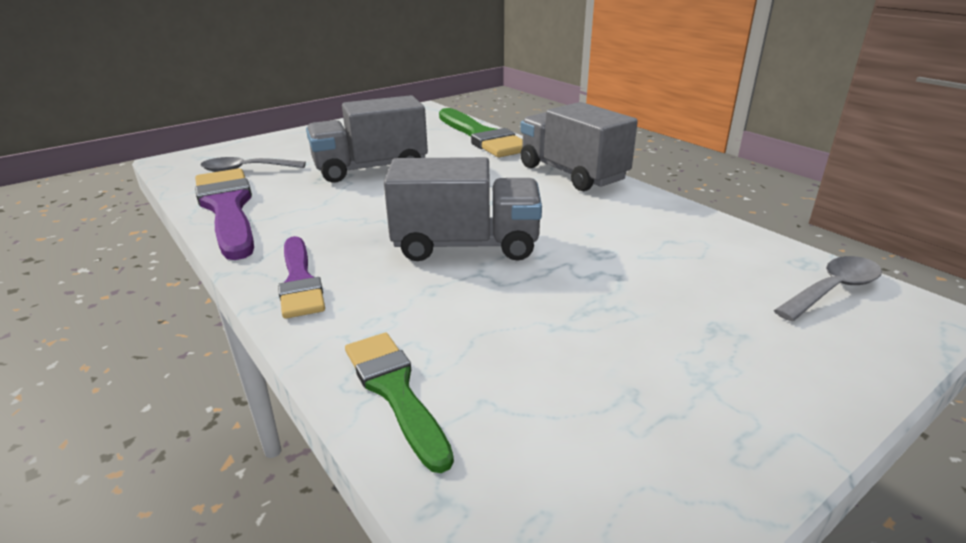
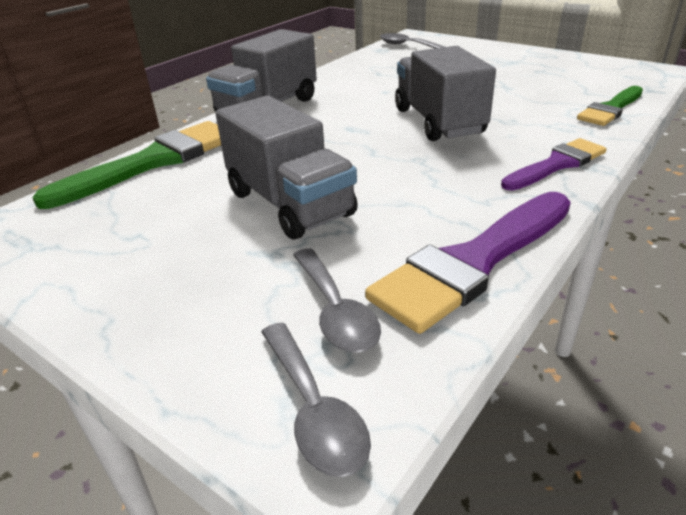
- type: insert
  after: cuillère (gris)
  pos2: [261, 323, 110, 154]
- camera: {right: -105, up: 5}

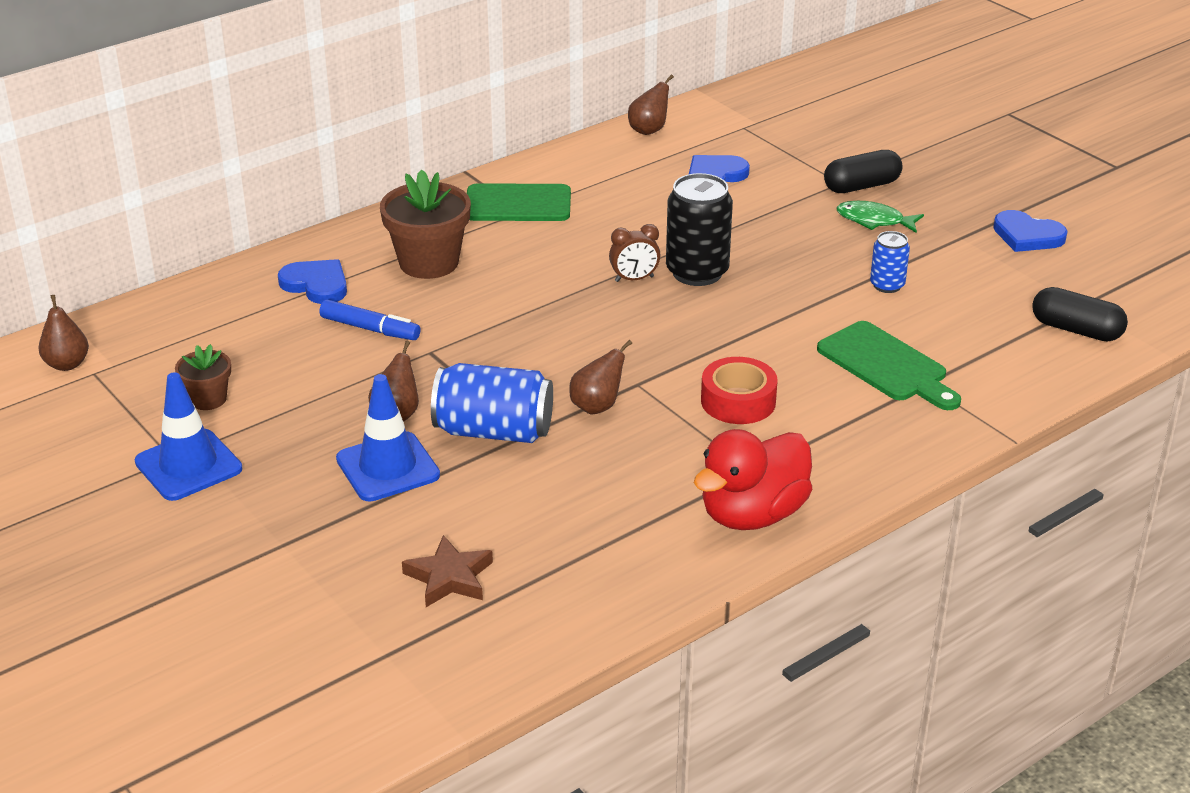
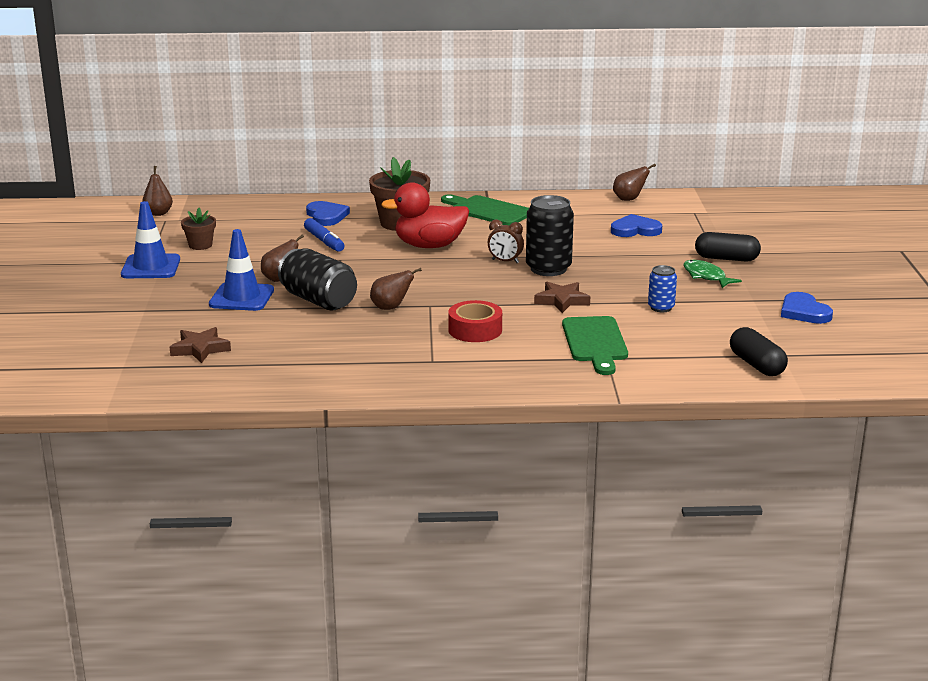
- type: recolor
  before: canette (bleu)
  after: canette (noir)
  pos1: [431, 363, 122, 80]
  pos2: [278, 248, 79, 63]
- type: move
  before: canard (rouge)
  pos1: [694, 429, 118, 101]
  pos2: [381, 182, 88, 66]
- type: insert
  after: étoile (marron)
  pos2: [534, 282, 56, 31]
- camera: {right: 35, up: -10}

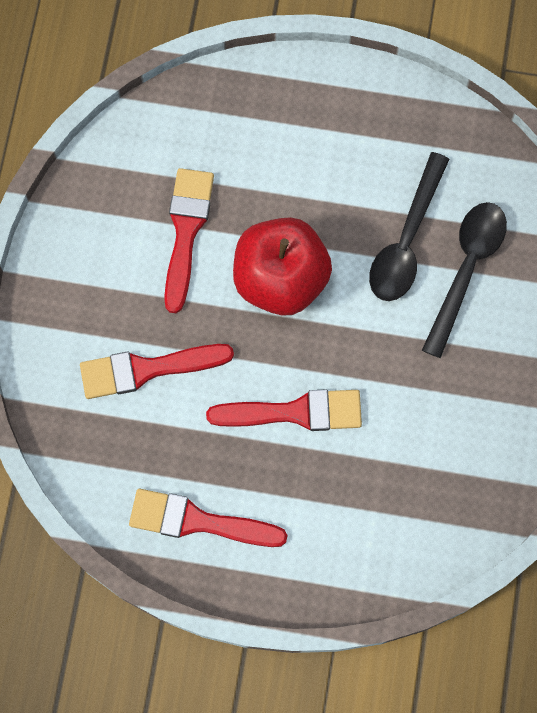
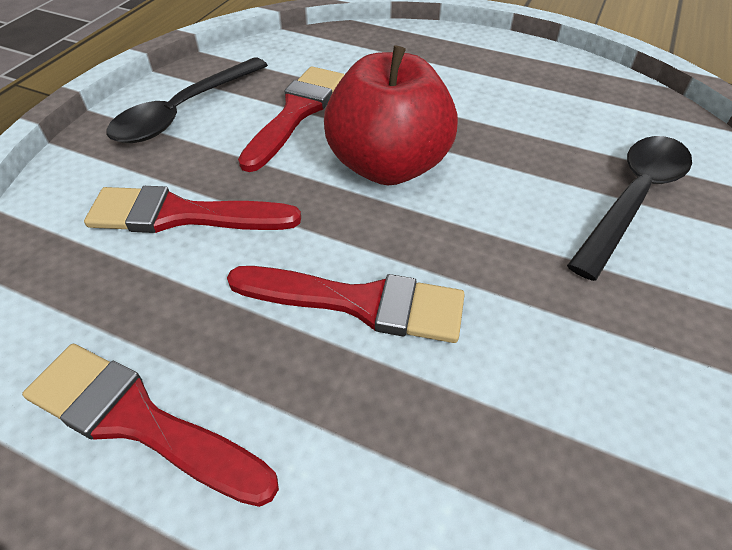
- type: move
  before: cuillère (noir)
  pos1: [369, 152, 80, 149]
  pos2: [107, 57, 161, 86]
- camera: {right: 15, up: -25}

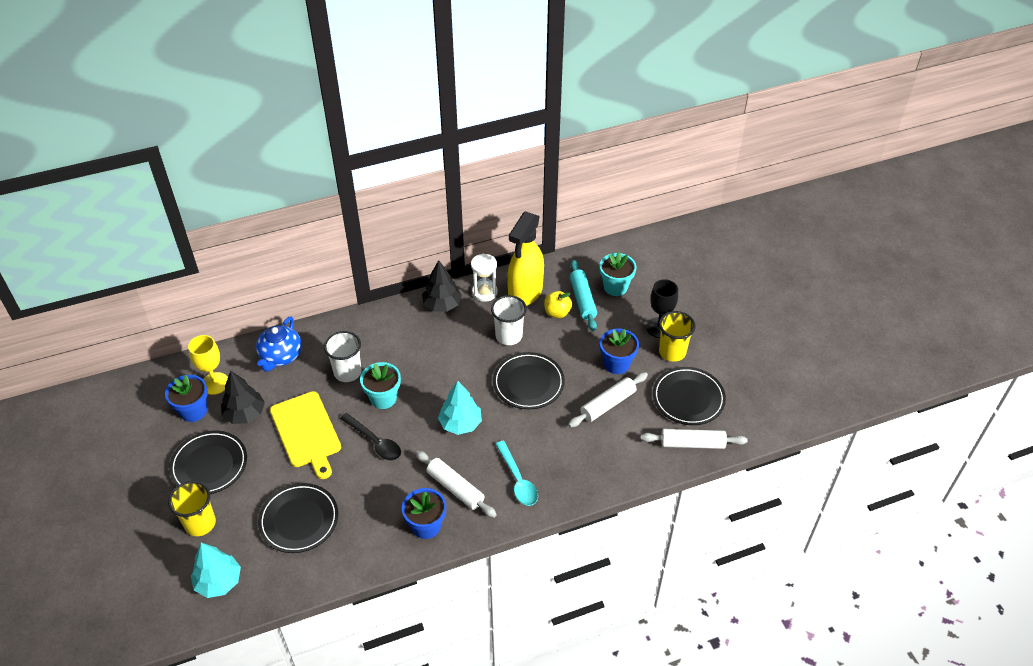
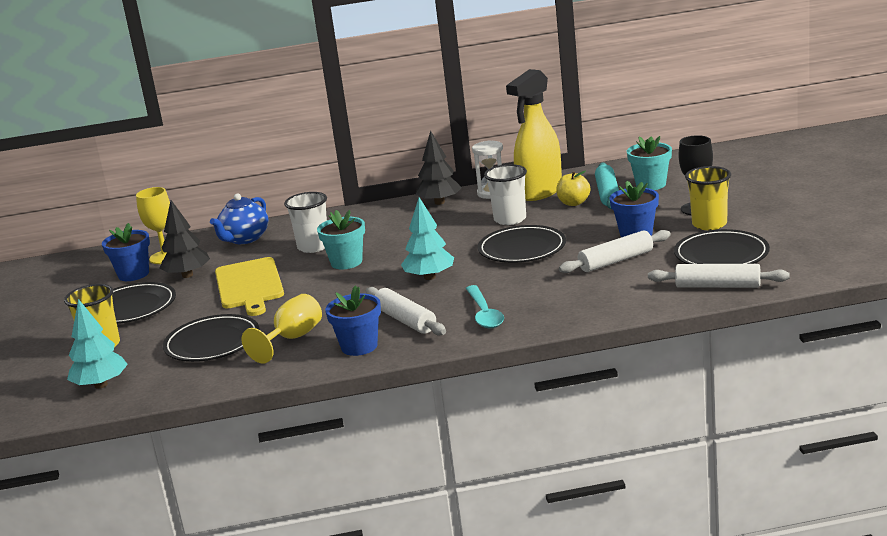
- type: insert
  after: verre à pied (jaune)
  pos2: [242, 294, 80, 69]
- type: delete
  before: cuillère (noir)
  pos1: [340, 413, 61, 47]
- camera: {right: 15, up: -25}

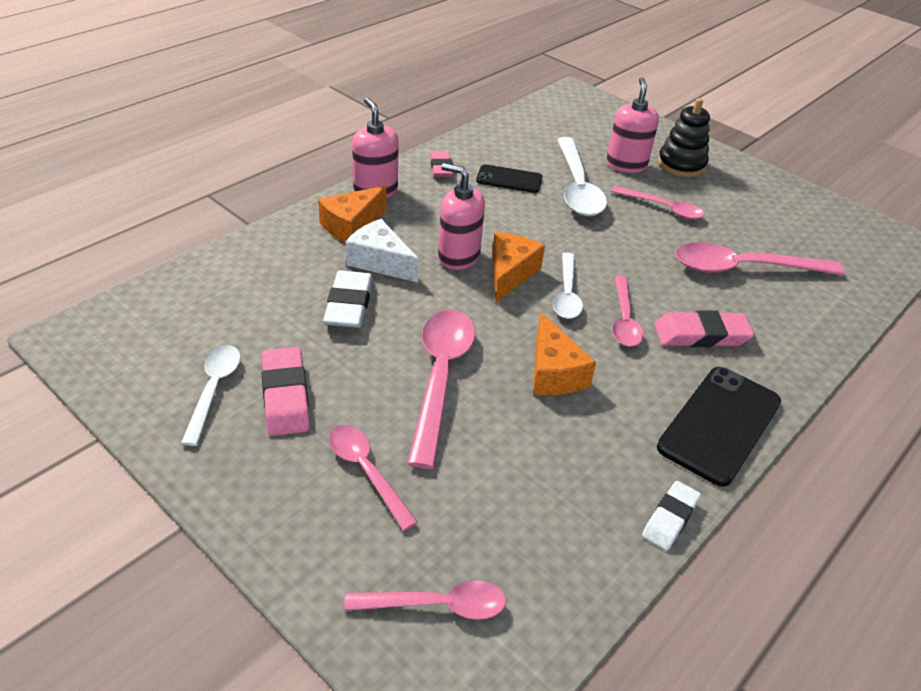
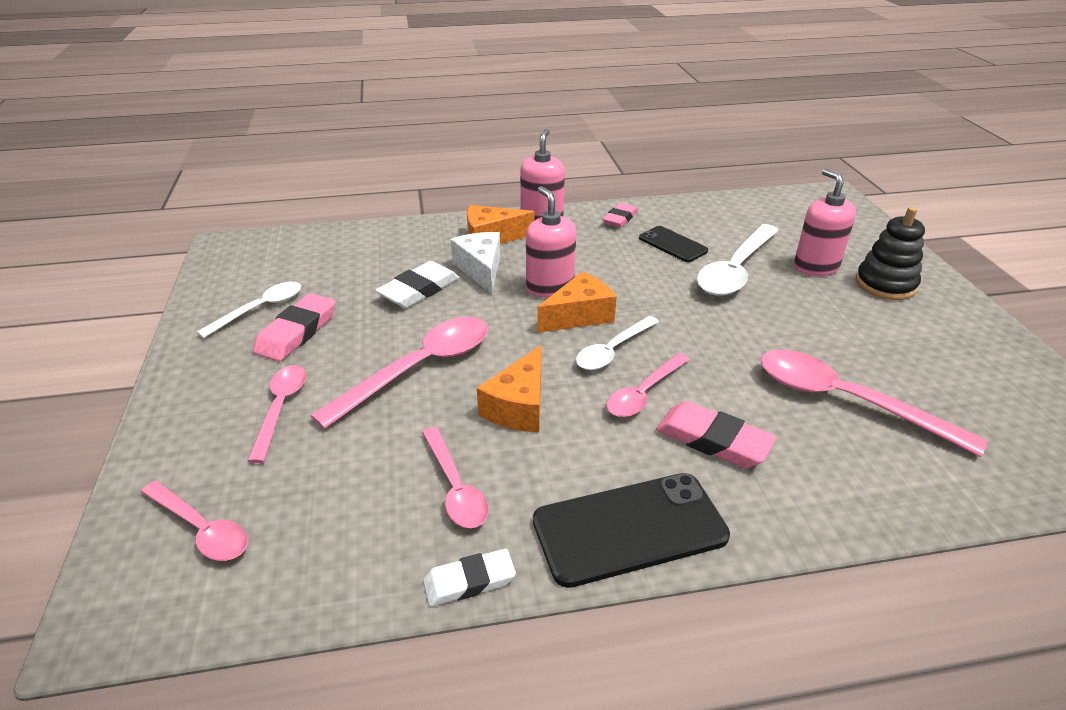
- type: move
  before: cuillère (rose)
  pos1: [611, 186, 94, 33]
  pos2: [422, 427, 67, 101]
- type: rotate
  before: distributeur de savon (rose)
  pos1: [606, 77, 53, 96]
  pos2: [794, 169, 62, 107]
  turn: -60
- camera: {right: 40, up: -5}

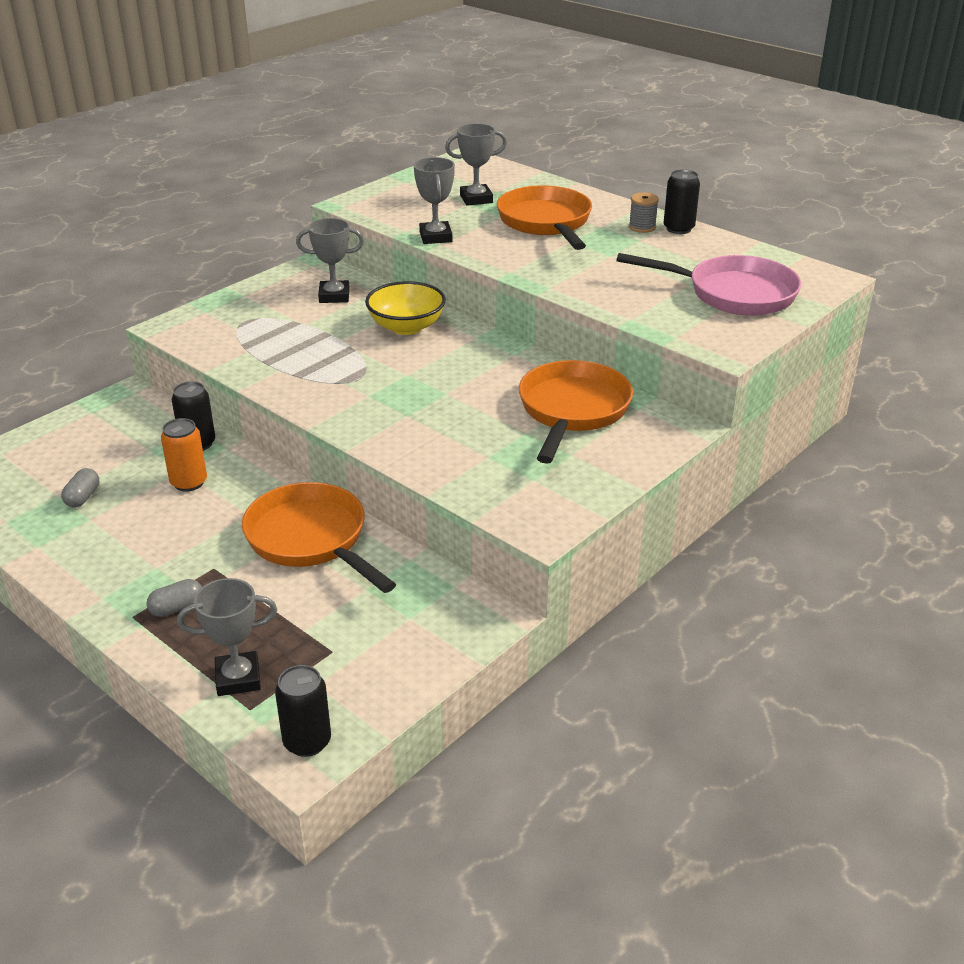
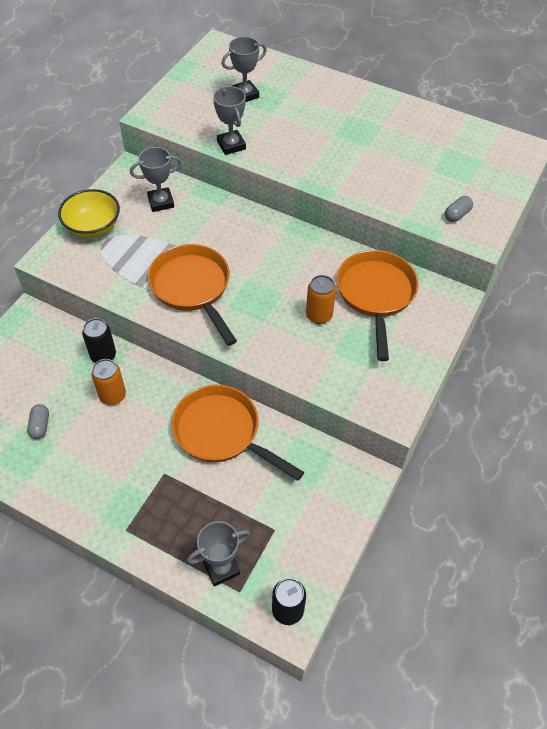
- type: move
  before: bol (jaune)
  pos1: [365, 281, 81, 54]
  pos2: [58, 189, 62, 49]
- type: move
  before: poêle (orange)
  pos1: [497, 185, 95, 65]
  pos2: [148, 244, 89, 102]
- type: insert
  after: canette (orange)
  pos2: [306, 275, 30, 49]
- type: move
  before: gélule (gris)
  pos1: [147, 579, 55, 38]
  pos2: [445, 196, 28, 26]
- type: delete
  before: poêle (rose)
  pos1: [617, 253, 184, 63]
- type: delete
  before: bobine (gris)
  pos1: [629, 192, 30, 41]
- type: delete
  before: canette (noir)
  pos1: [664, 169, 36, 65]
- camera: {right: -15, up: 20}

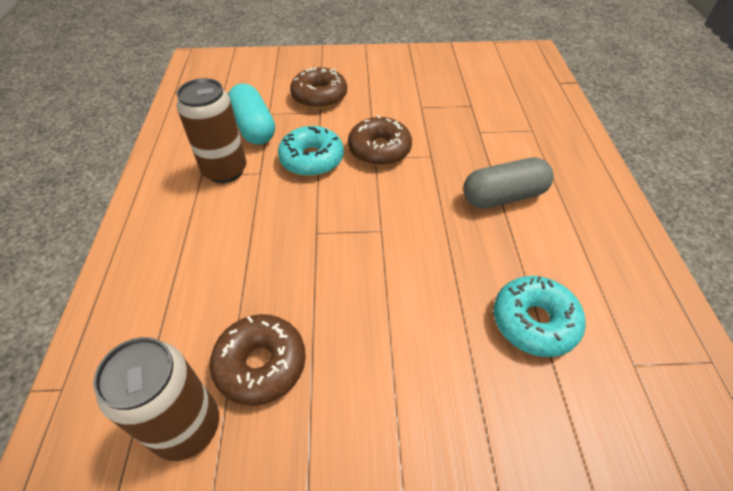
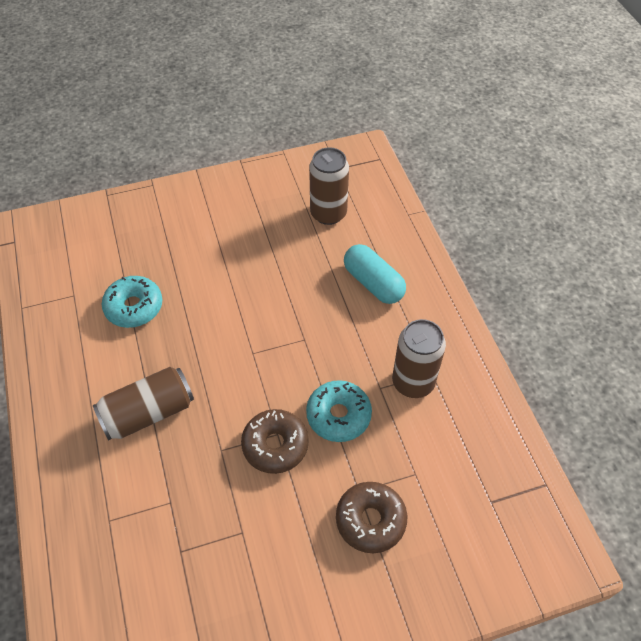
- type: replace
  before: gélule (gris)
  after: canette (marron)
  pos1: [464, 157, 90, 51]
  pos2: [93, 367, 101, 73]
- type: move
  before: gélule (turquoise)
  pos1: [228, 84, 47, 61]
  pos2: [344, 244, 62, 60]
- type: delete
  before: beignet (marron)
  pos1: [210, 314, 96, 92]
- camera: {right: 165, up: 5}

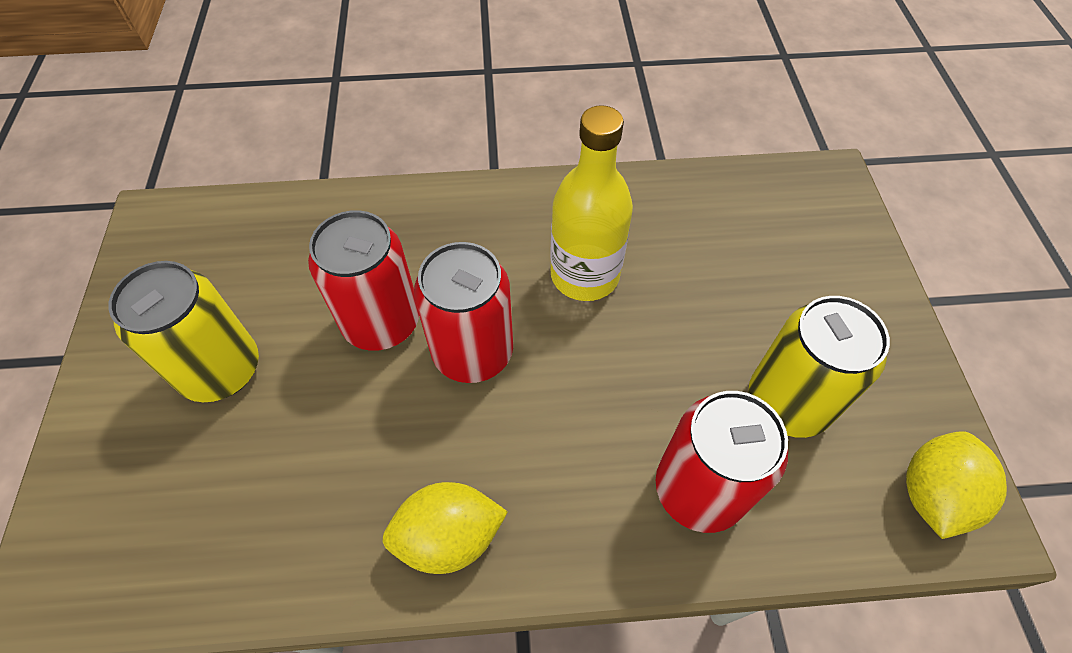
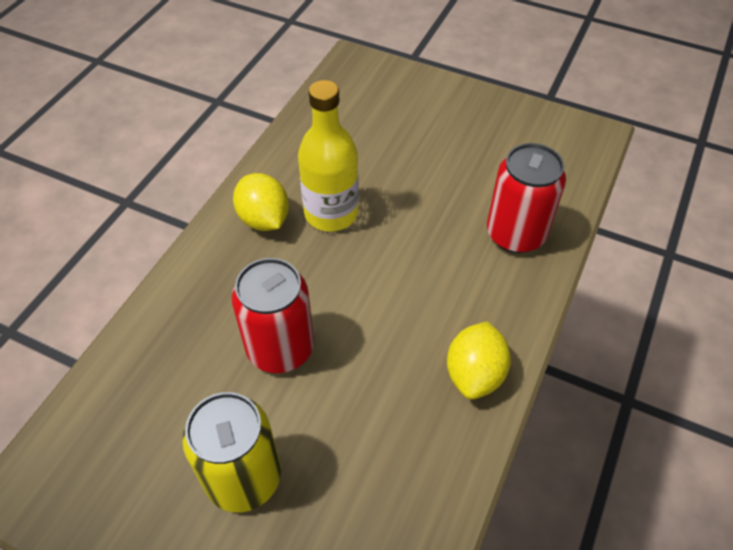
- type: move
  before: citron (jaune)
  pos1: [906, 431, 101, 108]
  pos2: [233, 173, 56, 58]
- type: delete
  before: canette (rouge)
  pos1: [414, 242, 99, 141]
- type: delete
  before: canette (jaune)
  pos1: [749, 296, 141, 142]
- camera: {right: -60, up: -5}

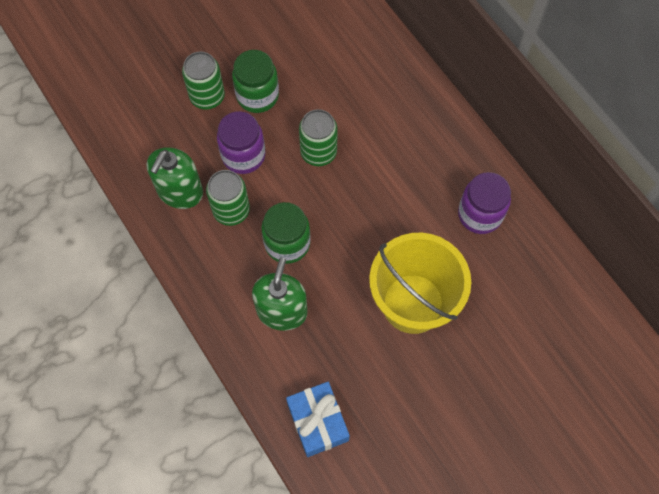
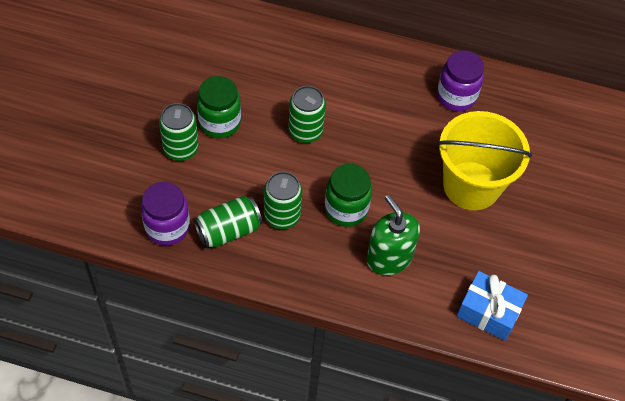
- type: move
  before: bocal (violet)
  pos1: [217, 111, 48, 63]
  pos2: [141, 182, 49, 64]
- type: replace
  before: distributeur de savon (vert)
  after: canette (vert)
  pos1: [147, 147, 56, 62]
  pos2: [194, 196, 68, 52]
- camera: {right: -45, up: -10}

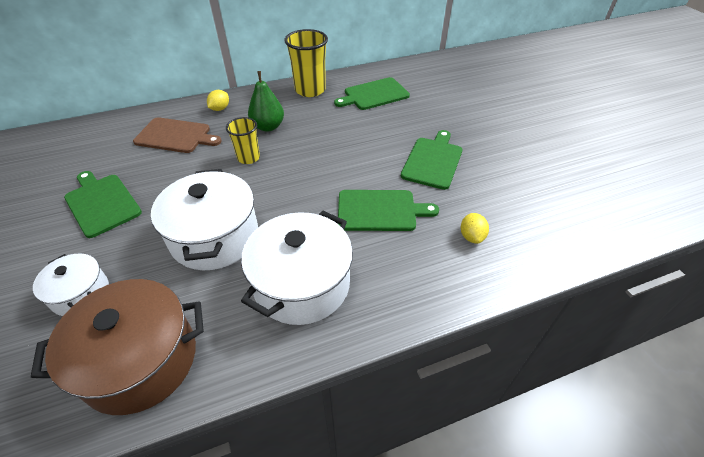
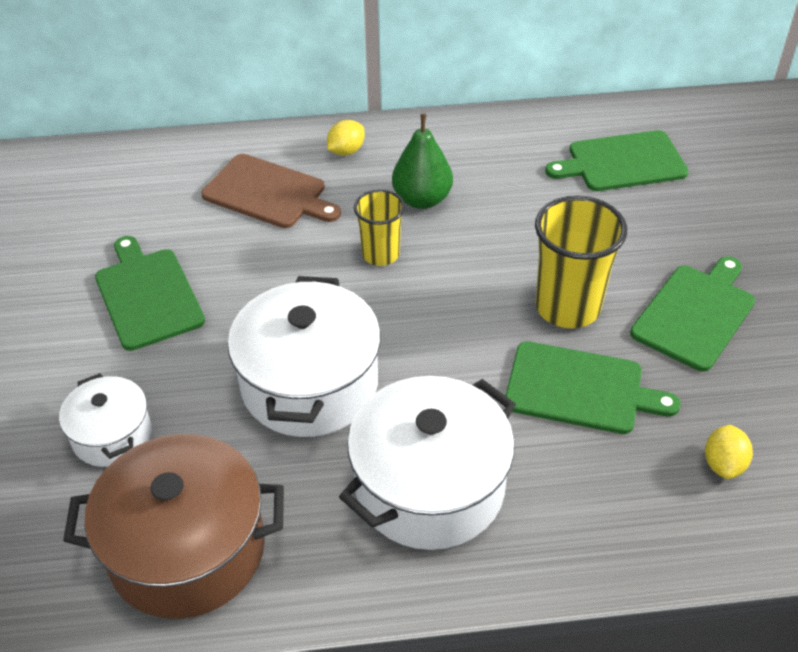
- type: move
  before: gobelet (jaune)
  pos1: [284, 29, 44, 68]
  pos2: [535, 195, 92, 133]
- camera: {right: 15, up: 0}

